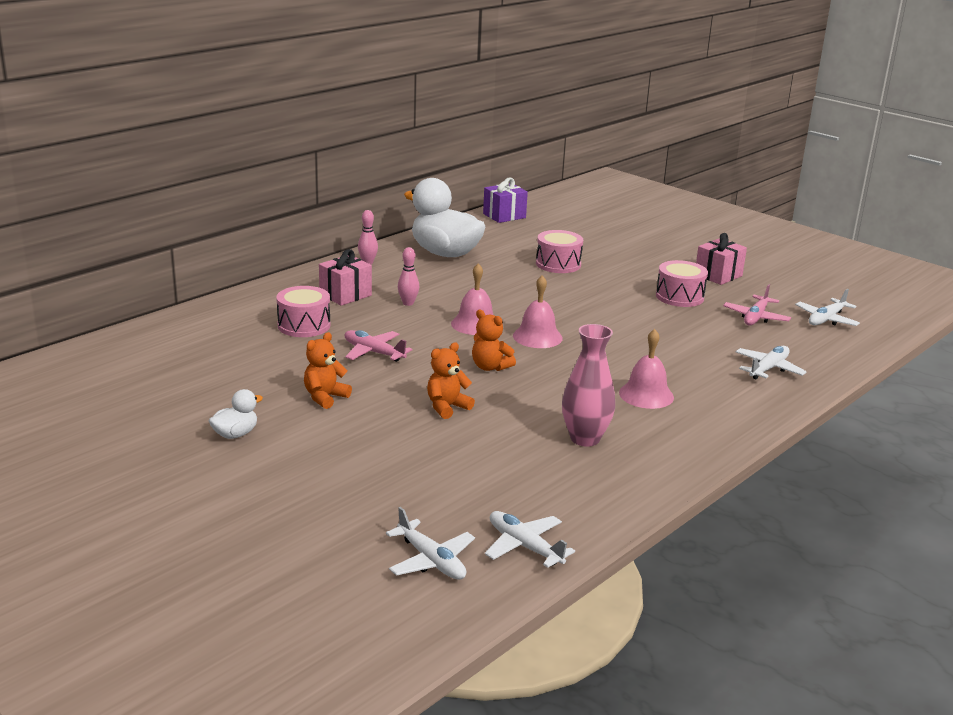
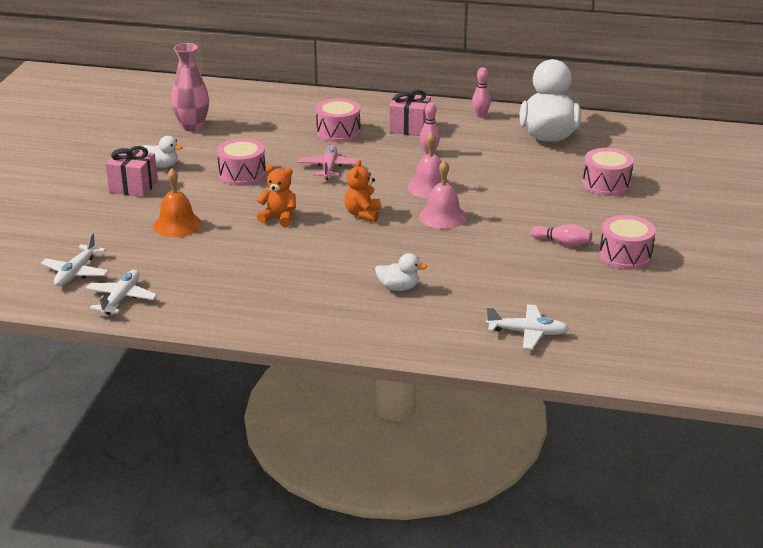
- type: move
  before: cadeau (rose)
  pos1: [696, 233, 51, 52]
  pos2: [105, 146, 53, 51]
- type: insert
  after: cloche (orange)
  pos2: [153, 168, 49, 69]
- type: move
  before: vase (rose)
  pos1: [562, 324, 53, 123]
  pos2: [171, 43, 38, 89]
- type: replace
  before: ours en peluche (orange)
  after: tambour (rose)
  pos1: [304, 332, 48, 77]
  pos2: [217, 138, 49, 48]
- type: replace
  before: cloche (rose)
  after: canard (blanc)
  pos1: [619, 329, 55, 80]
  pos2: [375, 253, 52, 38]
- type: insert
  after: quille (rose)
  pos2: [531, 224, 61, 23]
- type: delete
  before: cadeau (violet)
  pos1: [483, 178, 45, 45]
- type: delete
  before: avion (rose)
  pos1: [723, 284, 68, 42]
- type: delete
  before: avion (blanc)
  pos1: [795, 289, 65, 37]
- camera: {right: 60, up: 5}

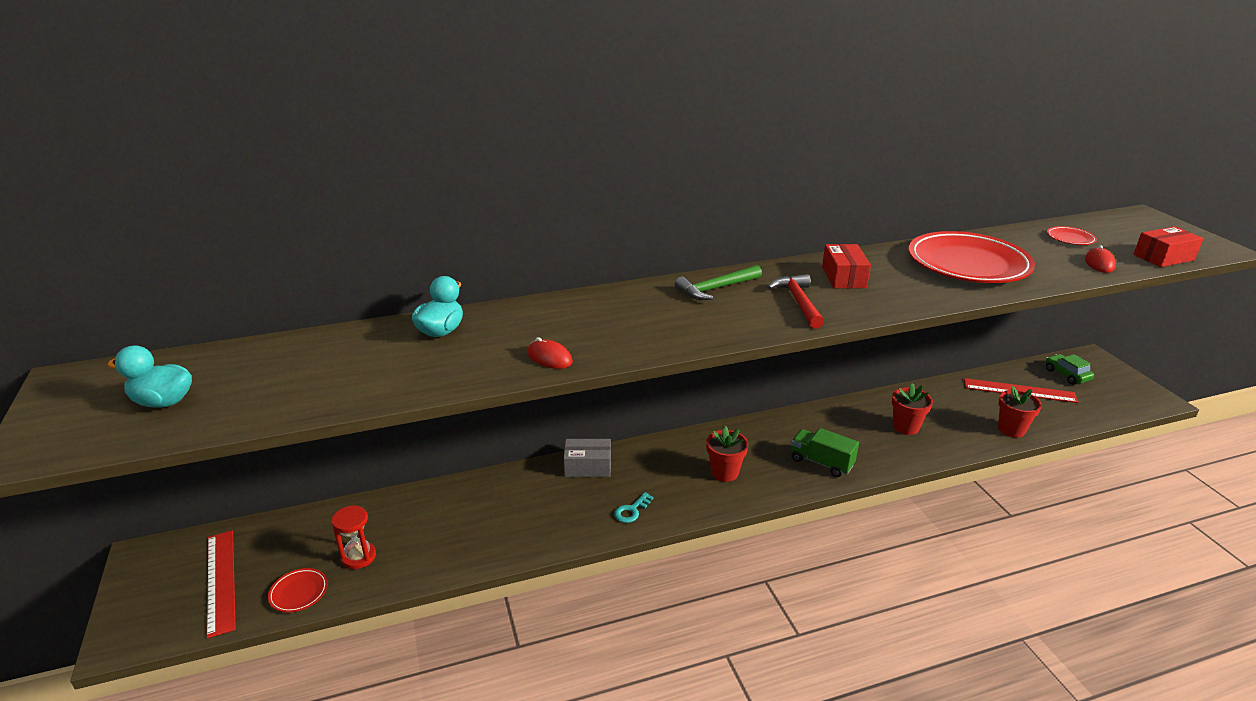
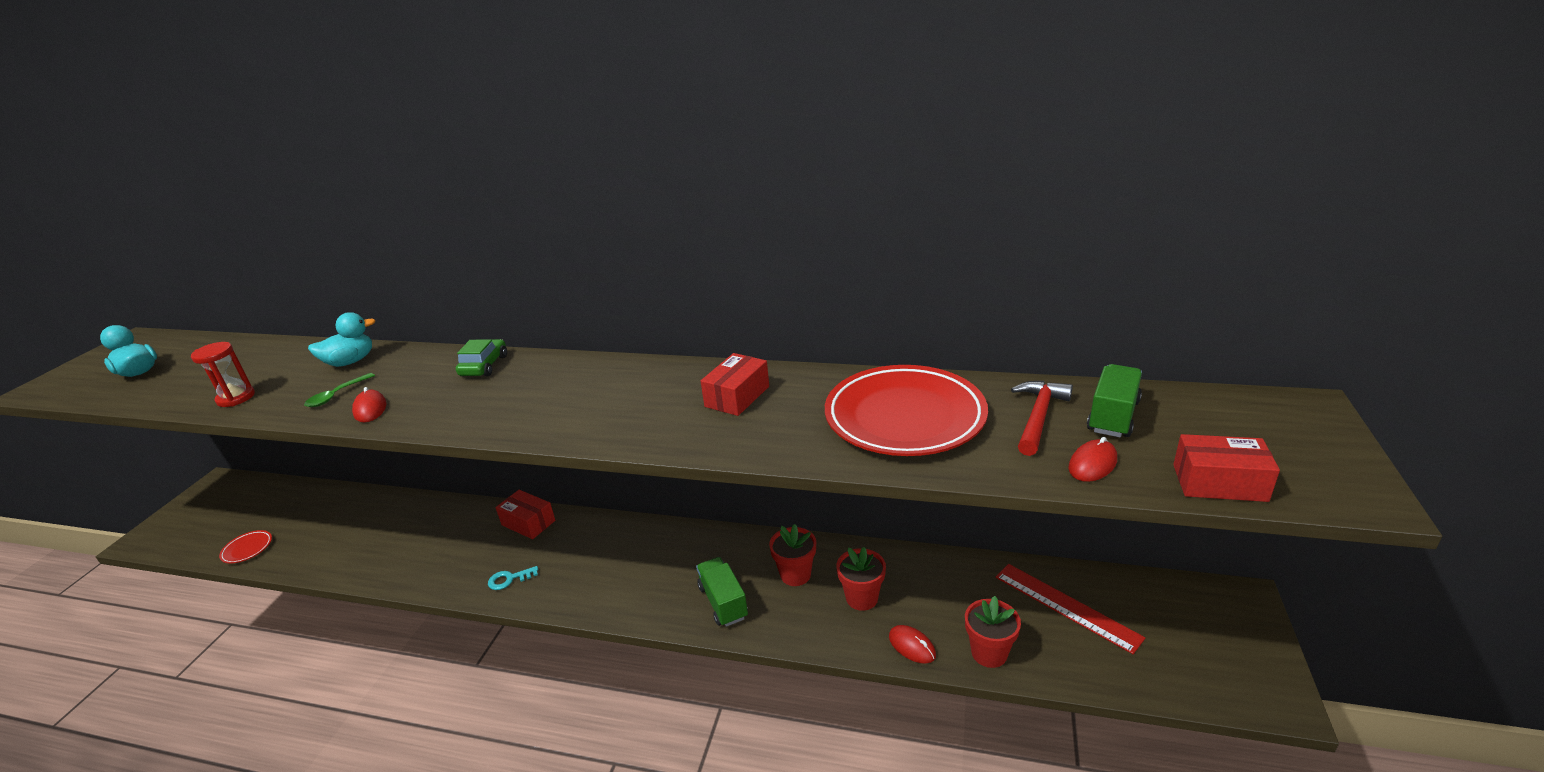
- type: move
  before: sablier (rouge)
  pos1: [331, 505, 45, 64]
  pos2: [191, 342, 64, 65]
- type: insert
  after: cuillère (vert)
  pos2: [304, 373, 71, 34]
- type: move
  before: voiture (vert)
  pos1: [1045, 354, 49, 31]
  pos2: [456, 339, 51, 37]
- type: recolor
  before: boîte (gris)
  after: boîte (rouge)
  pos1: [563, 439, 48, 38]
  pos2: [495, 490, 60, 49]
- type: move
  before: pot de fleurs (rouge)
  pos1: [706, 426, 42, 56]
  pos2: [769, 524, 47, 62]
- type: insert
  after: souris (rouge)
  pos2: [889, 625, 47, 39]
- type: move
  before: marteau (rouge)
  pos1: [768, 274, 56, 55]
  pos2: [1011, 381, 62, 75]
- type: replace
  before: assiette (rouge)
  after: camion (vert)
  pos1: [1047, 226, 50, 19]
  pos2: [1087, 364, 55, 73]
- type: delete
  before: règle (rouge)
  pos1: [207, 530, 29, 108]
- type: delete
  before: marteau (vert)
  pos1: [675, 265, 87, 35]
- camera: {right: 35, up: 0}

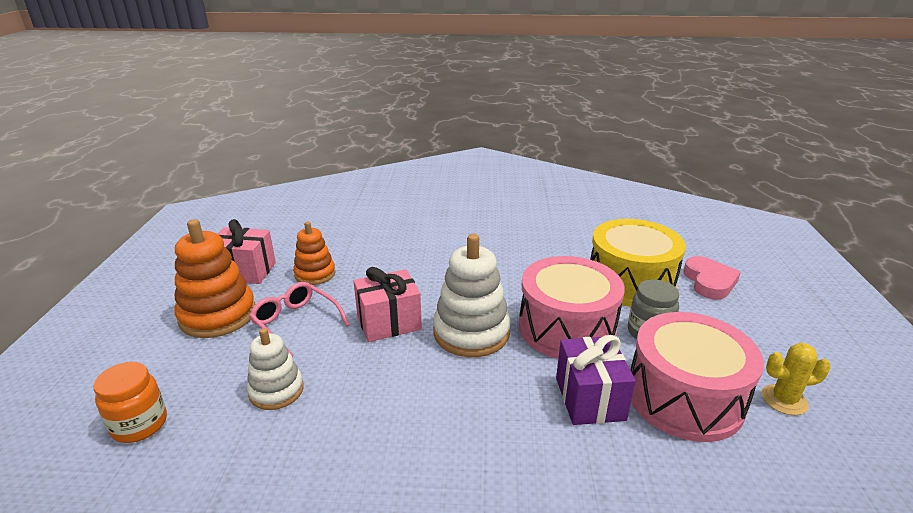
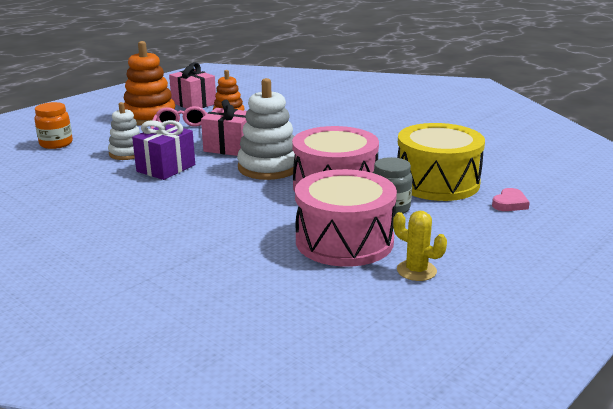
- type: move
  before: cadeau (violet)
  pos1: [556, 335, 80, 90]
  pos2: [132, 120, 63, 60]
- type: resize
  before: cœur (rose)
  pos1: [683, 256, 58, 44]
  pos2: [492, 188, 38, 23]
  scale: 0.65
- camera: {right: 40, up: -5}

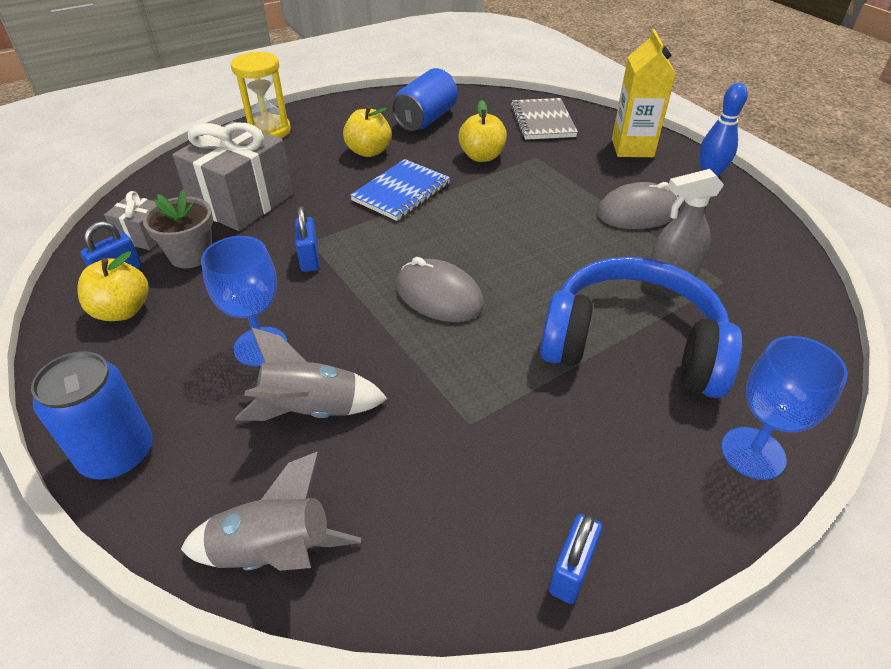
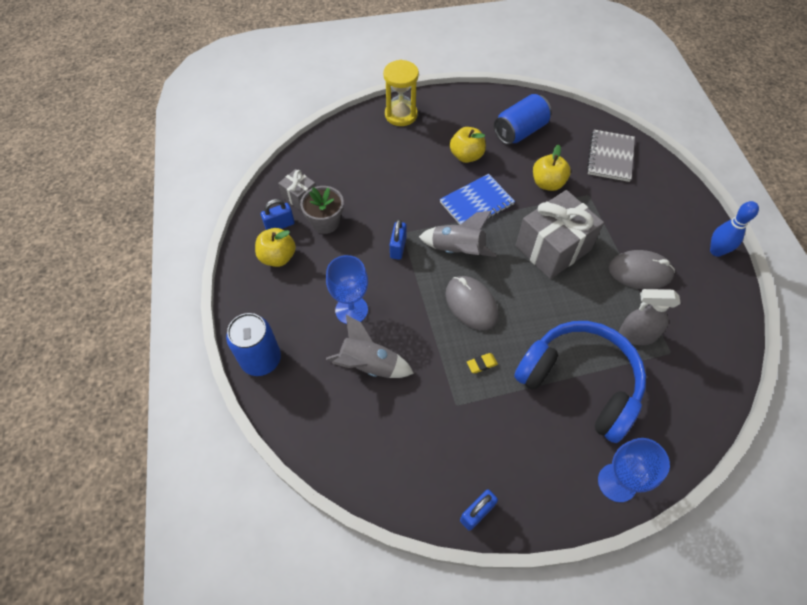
- type: move
  before: fusée (gris)
  pos1: [181, 451, 180, 120]
  pos2: [419, 211, 77, 46]
- type: insert
  after: gomme (jaune)
  pos2: [467, 353, 31, 20]
- type: move
  before: cadeau (gris)
  pos1: [172, 121, 121, 110]
  pos2: [516, 190, 88, 89]
- type: delete
  before: brique de lait (jaune)
  pos1: [612, 29, 64, 128]
- camera: {right: 20, up: 15}

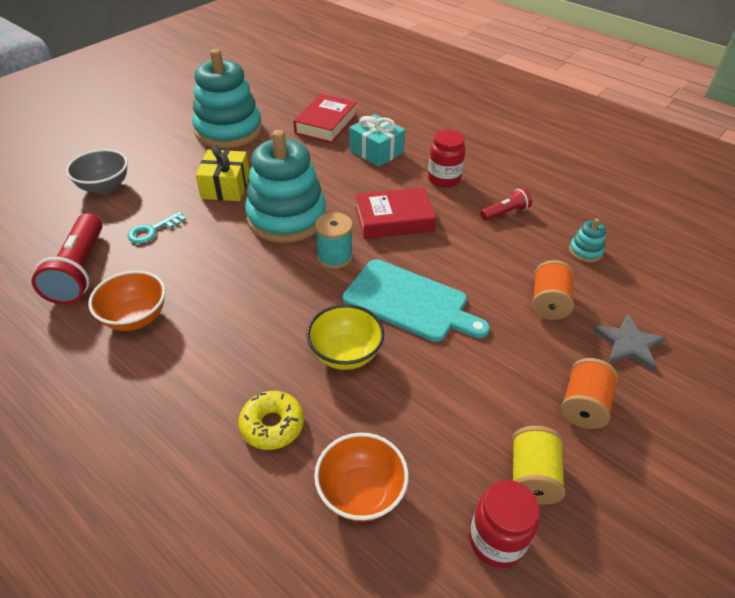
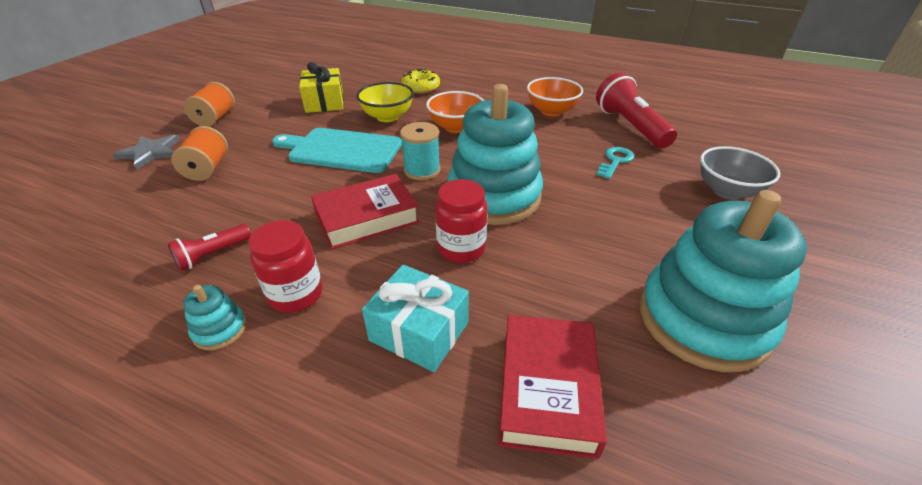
- type: move
  before: jouet à empiler (turquoise)
  pos1: [569, 219, 37, 43]
  pos2: [183, 285, 64, 65]
- type: move
  before: cadeau (jaune)
  pos1: [196, 145, 54, 56]
  pos2: [299, 62, 45, 51]
- type: move
  before: bol (orange)
  pos1: [314, 433, 95, 89]
  pos2: [426, 91, 58, 42]
- type: move
  before: bocal (rouge)
  pos1: [469, 480, 70, 88]
  pos2: [435, 179, 53, 84]
- type: delete
  before: bobine (jaune)
  pos1: [512, 426, 53, 79]
- camera: {right: 165, up: -5}

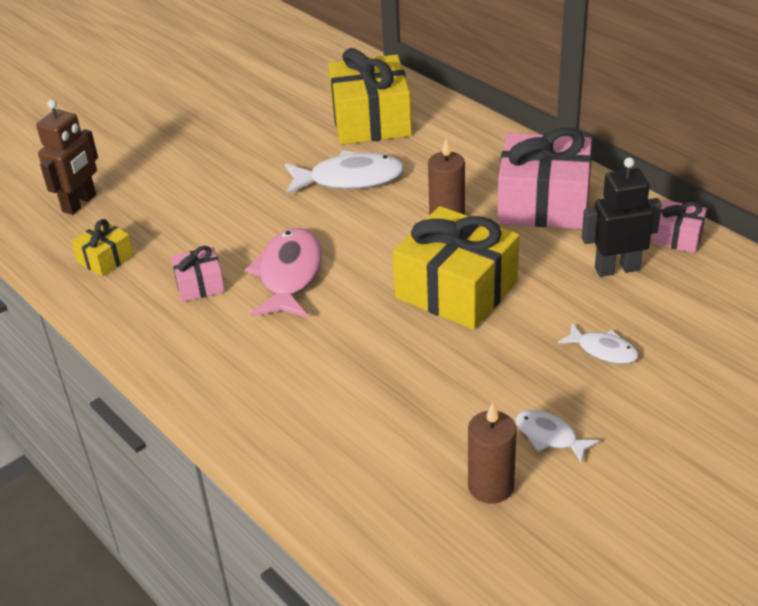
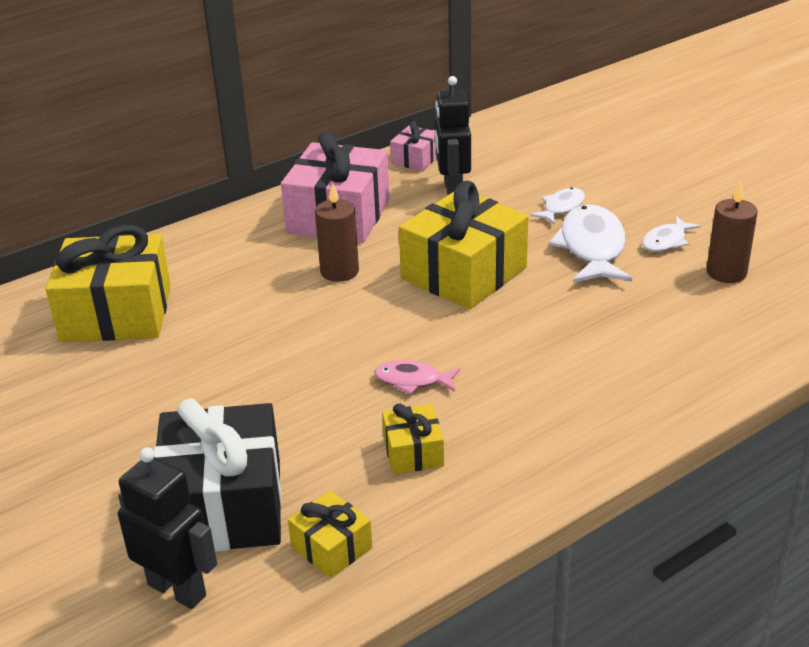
- type: recolor
  before: robot (marron)
  after: robot (noir)
  pos1: [36, 100, 62, 115]
  pos2: [118, 447, 99, 162]
- type: insert
  after: cadeau (noir)
  pos2: [154, 398, 128, 154]
- type: resize
  before: poisson (rose)
  pos1: [245, 228, 77, 90]
  pos2: [375, 360, 86, 34]
  scale: 0.54
- type: recolor
  before: cadeau (rose)
  after: cadeau (jaune)
  pos1: [171, 246, 54, 56]
  pos2: [382, 404, 62, 70]
- type: move
  before: poisson (blanc)
  pos1: [285, 150, 119, 45]
  pos2: [549, 204, 83, 79]
- camera: {right: -85, up: -5}

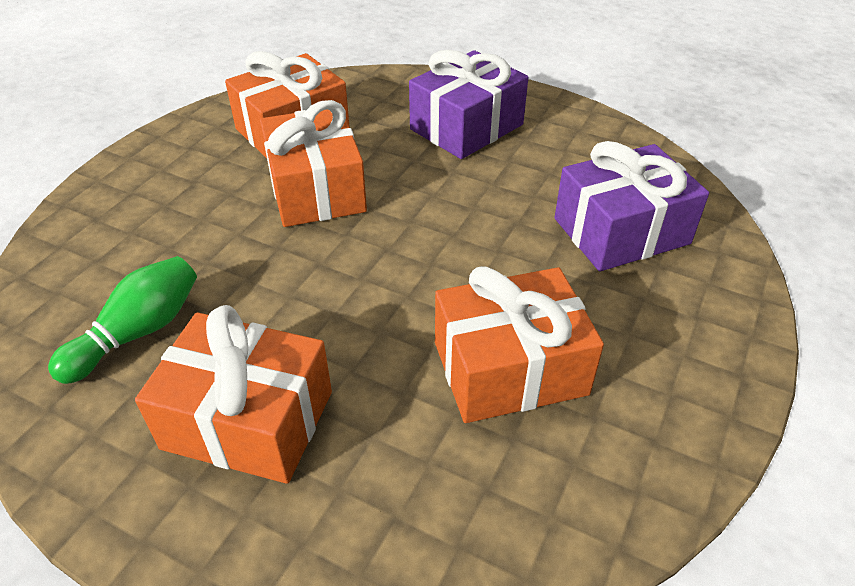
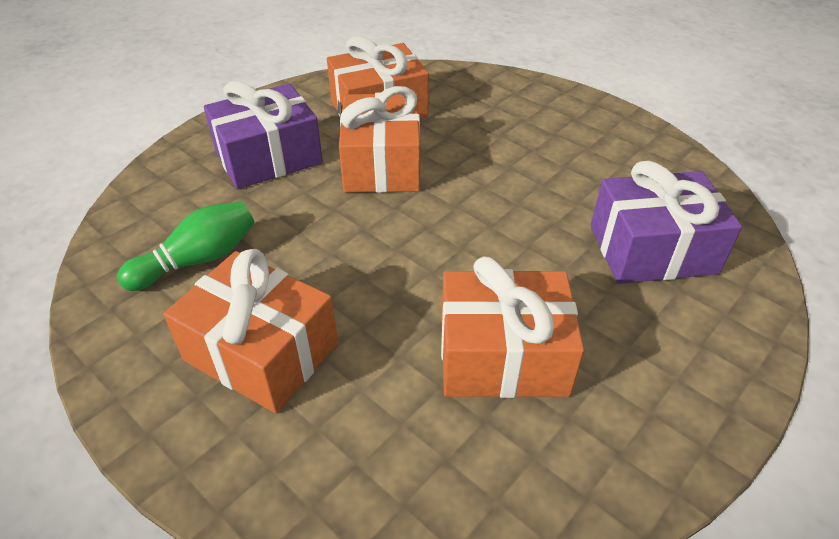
- type: move
  before: cadeau (violet)
  pos1: [409, 50, 119, 109]
  pos2: [204, 81, 119, 108]
- camera: {right: 15, up: 0}

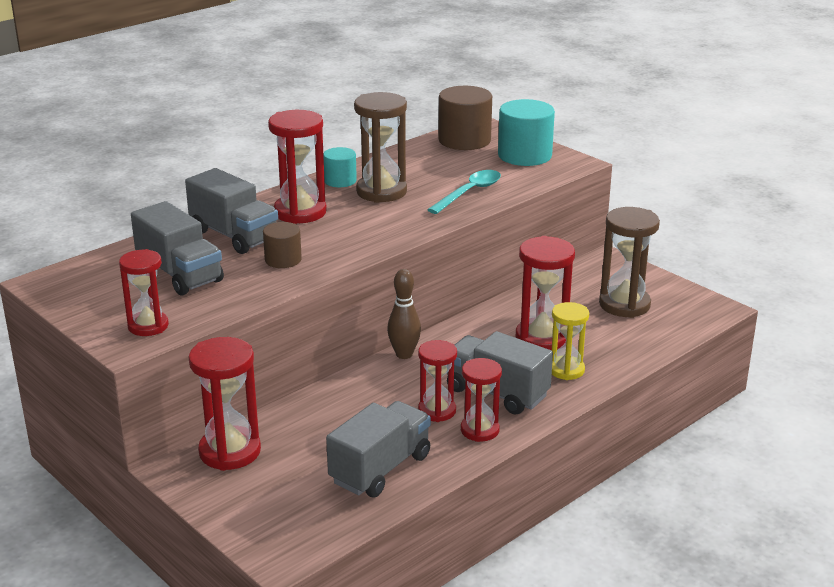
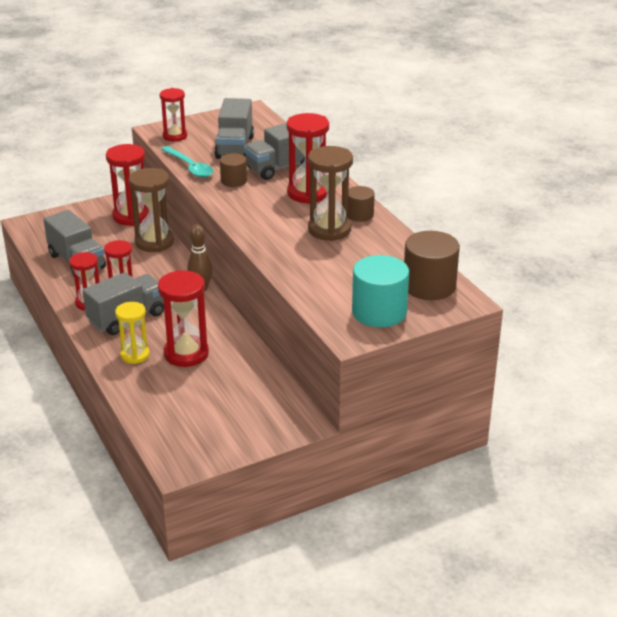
- type: move
  before: sablier (marron)
  pos1: [599, 207, 61, 111]
  pos2: [129, 168, 45, 84]
- type: move
  before: cuillère (turquoise)
  pos1: [427, 170, 74, 44]
  pos2: [161, 146, 52, 31]
- type: rotate
  before: camion (gris)
  pos1: [131, 201, 93, 95]
  pos2: [214, 98, 40, 61]
  turn: -60
- type: recolor
  before: cylindre (turquoise)
  after: cylindre (marron)
  pos1: [323, 147, 34, 40]
  pos2: [348, 186, 27, 36]
- camera: {right: 105, up: 5}

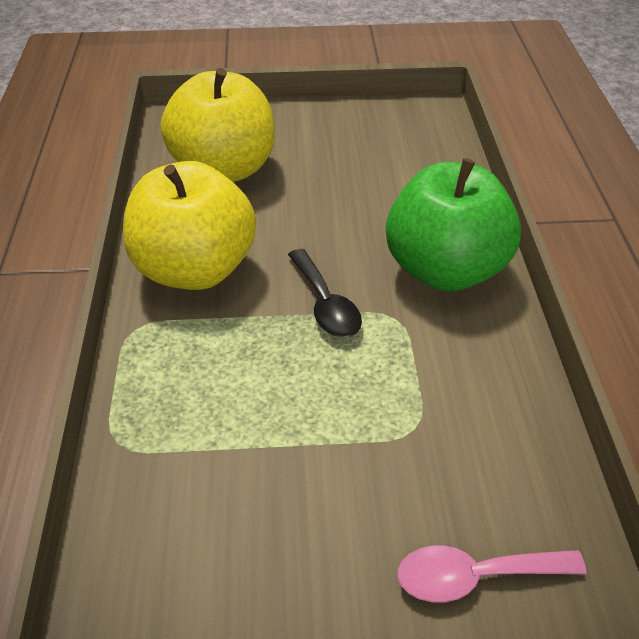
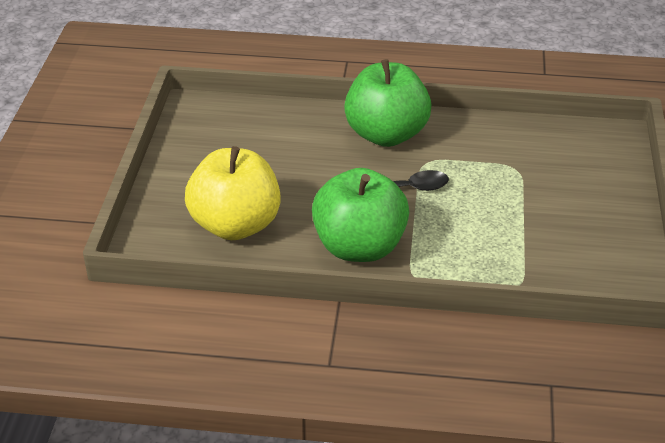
- type: recolor
  before: pomme (jaune)
  after: pomme (vert)
  pos1: [123, 161, 133, 129]
  pos2: [312, 168, 97, 94]
- type: delete
  before: cuillère (rose)
  pos1: [398, 546, 189, 56]
- camera: {right: -80, up: -5}

